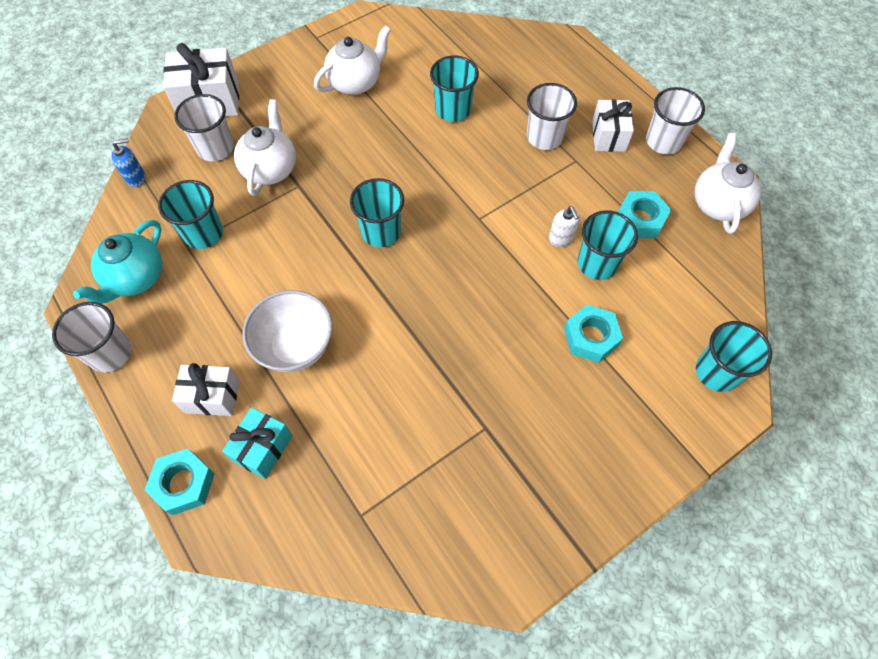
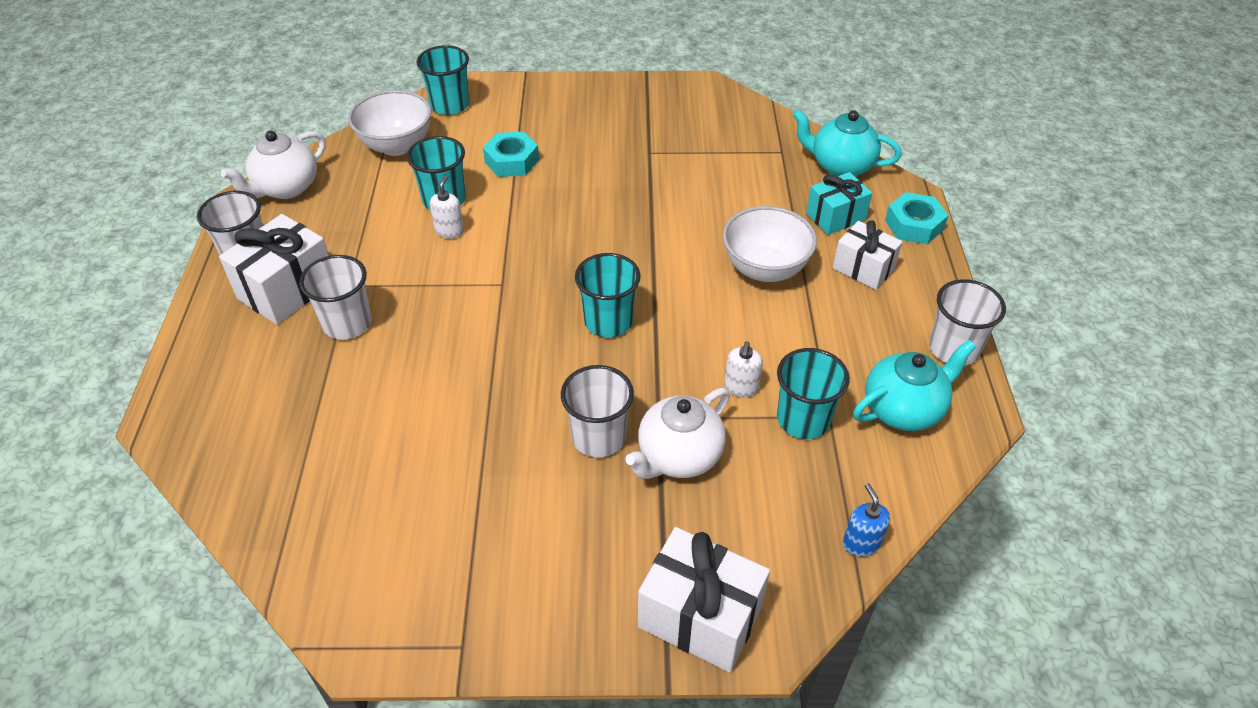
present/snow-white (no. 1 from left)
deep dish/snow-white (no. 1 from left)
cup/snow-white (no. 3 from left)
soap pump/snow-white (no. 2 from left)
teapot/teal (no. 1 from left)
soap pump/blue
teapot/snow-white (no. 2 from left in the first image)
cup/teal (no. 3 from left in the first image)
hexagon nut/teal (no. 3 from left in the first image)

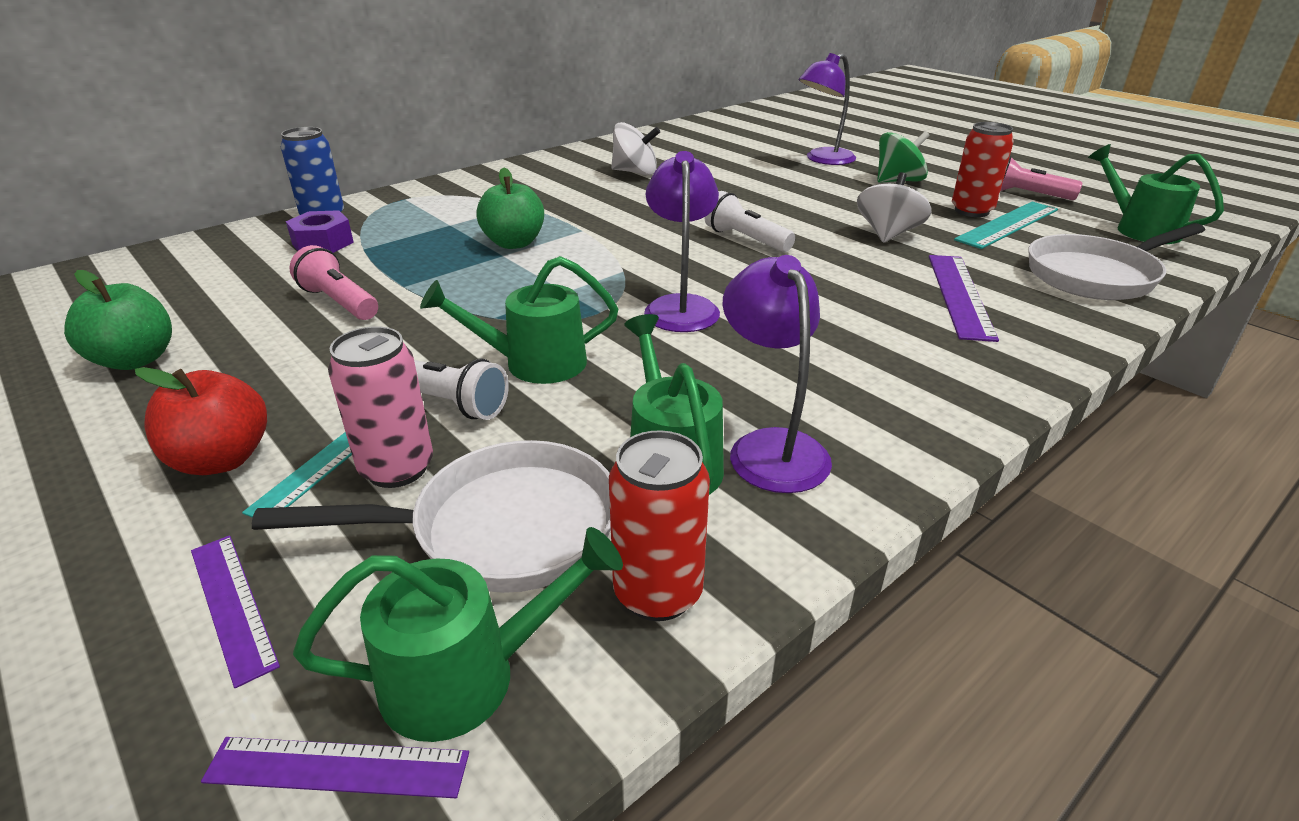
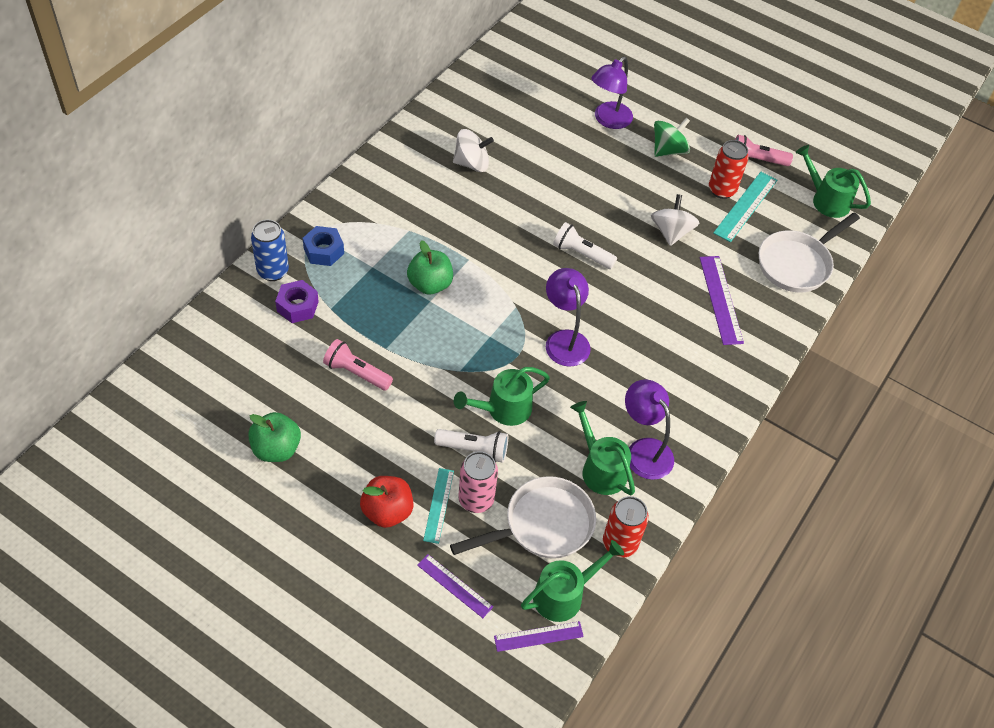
hexagon nut/blue

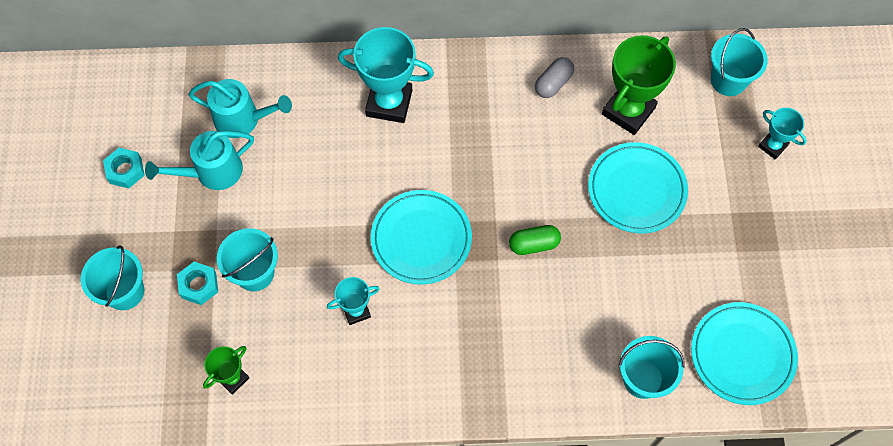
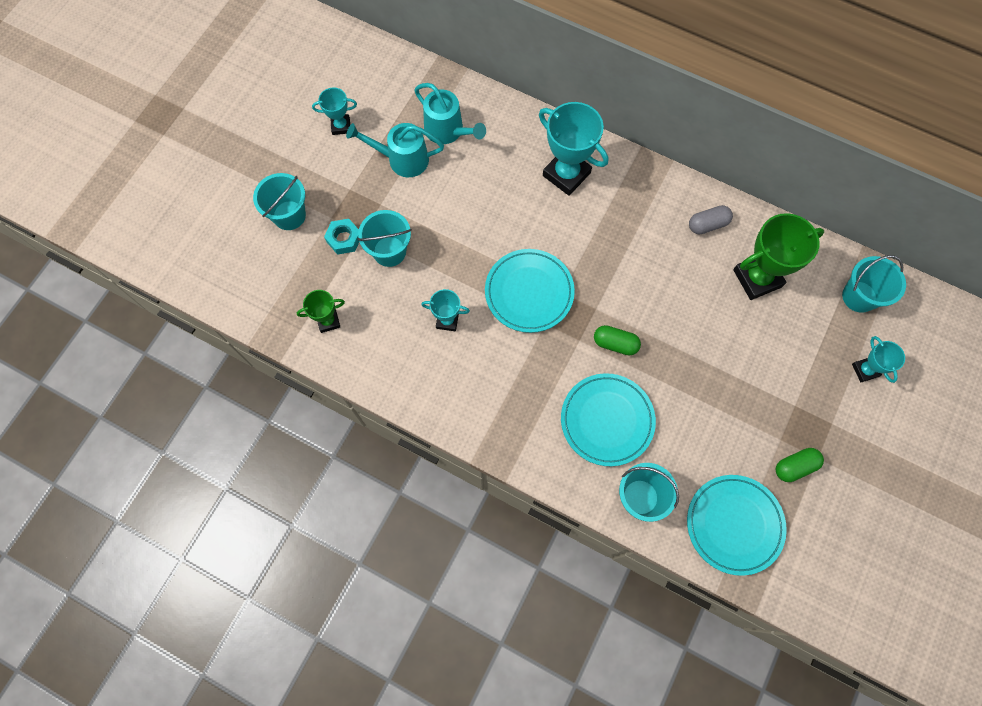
trophy/teal (no. 1 from left)
plate/teal (no. 2 from left)
capsule/emerald (no. 2 from left)

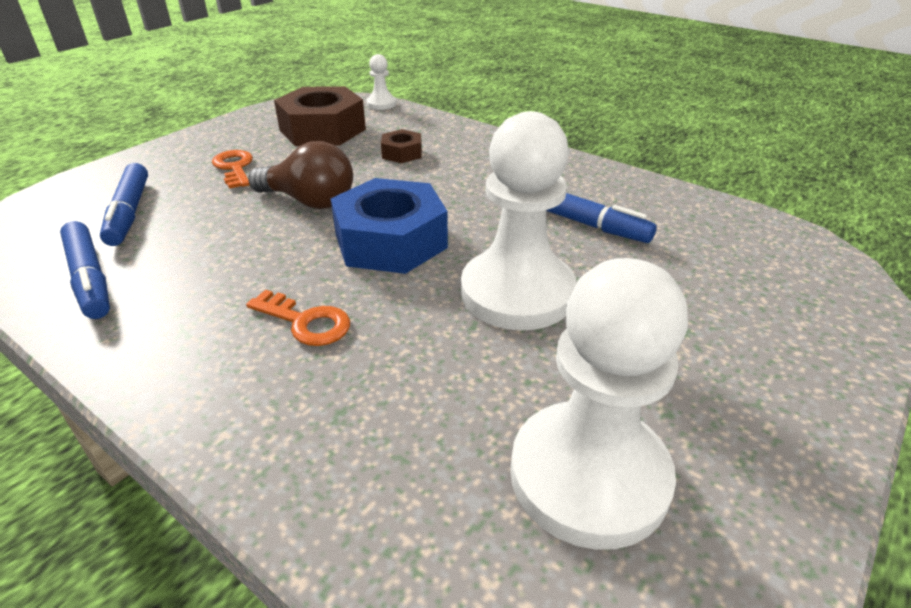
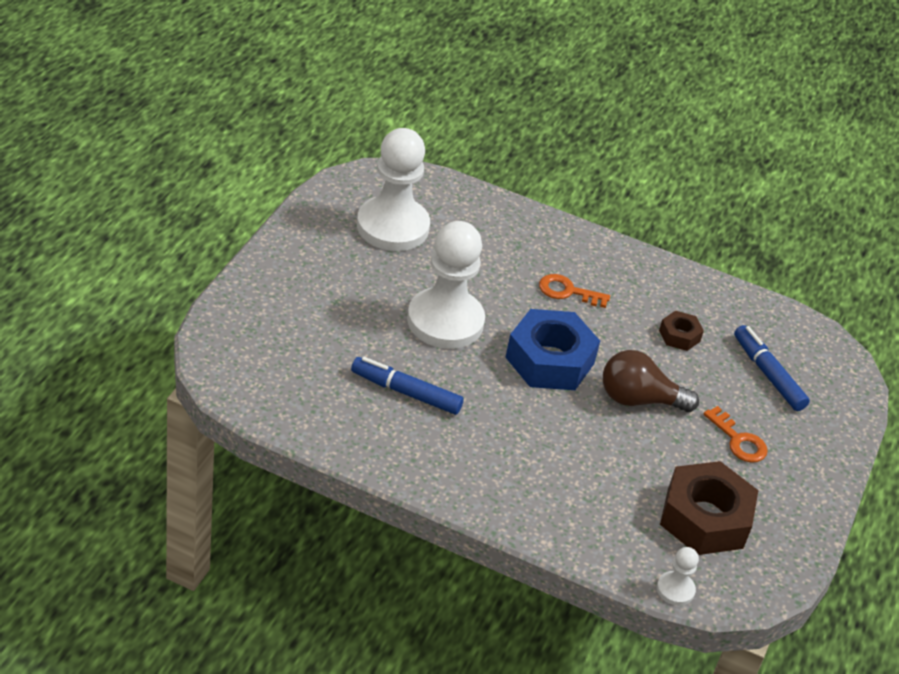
hexagon nut/brown (no. 1 from left)
marker/blue (no. 1 from left in the first image)

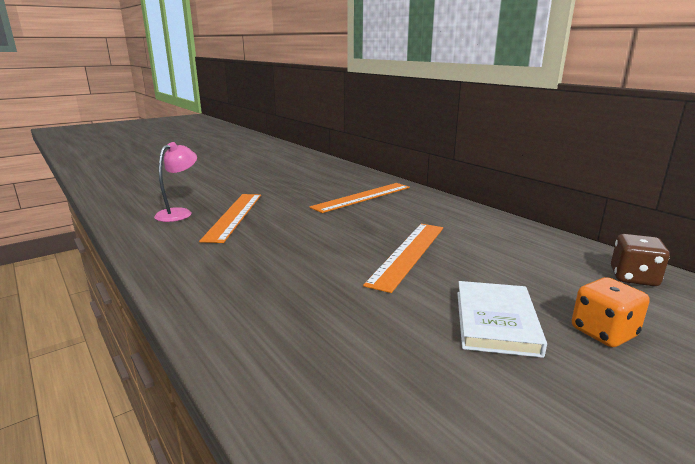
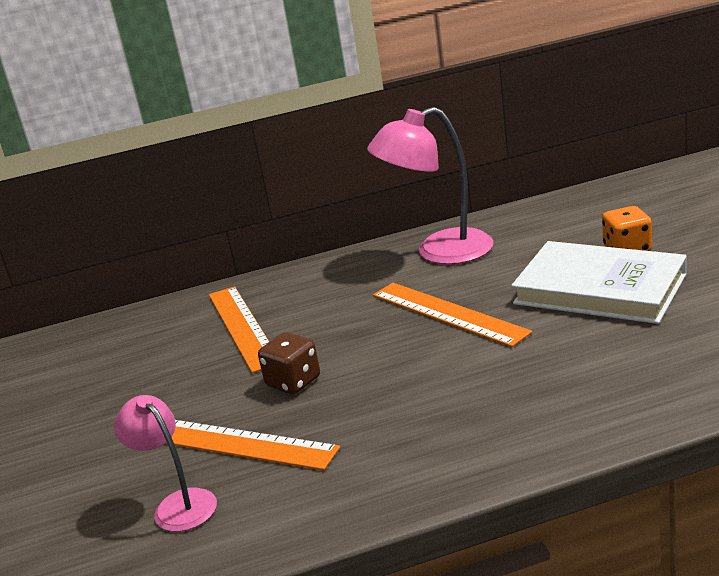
game die/brown
lamp/pink (no. 2 from left)
hardback/snow-white

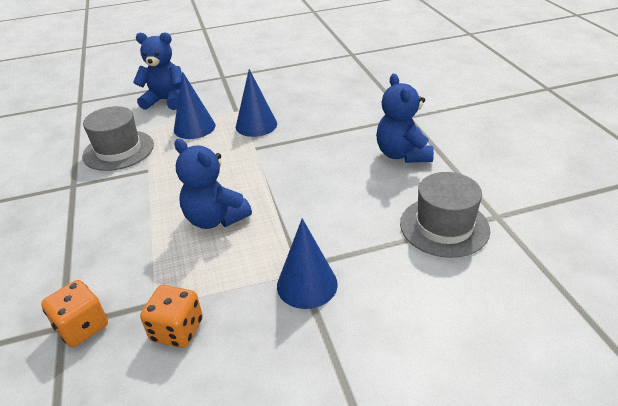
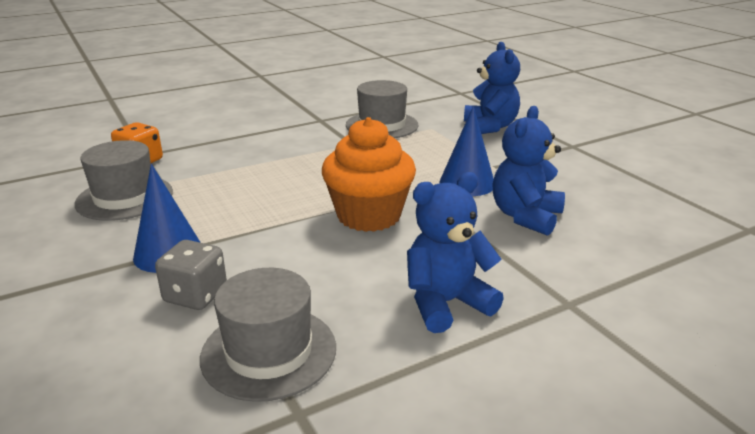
hat/grey (no. 1 from left)
game die/grey
muffin/orange-coloured
teddy/blue (no. 3 from left)
solid cone/blue (no. 1 from left in the first image)

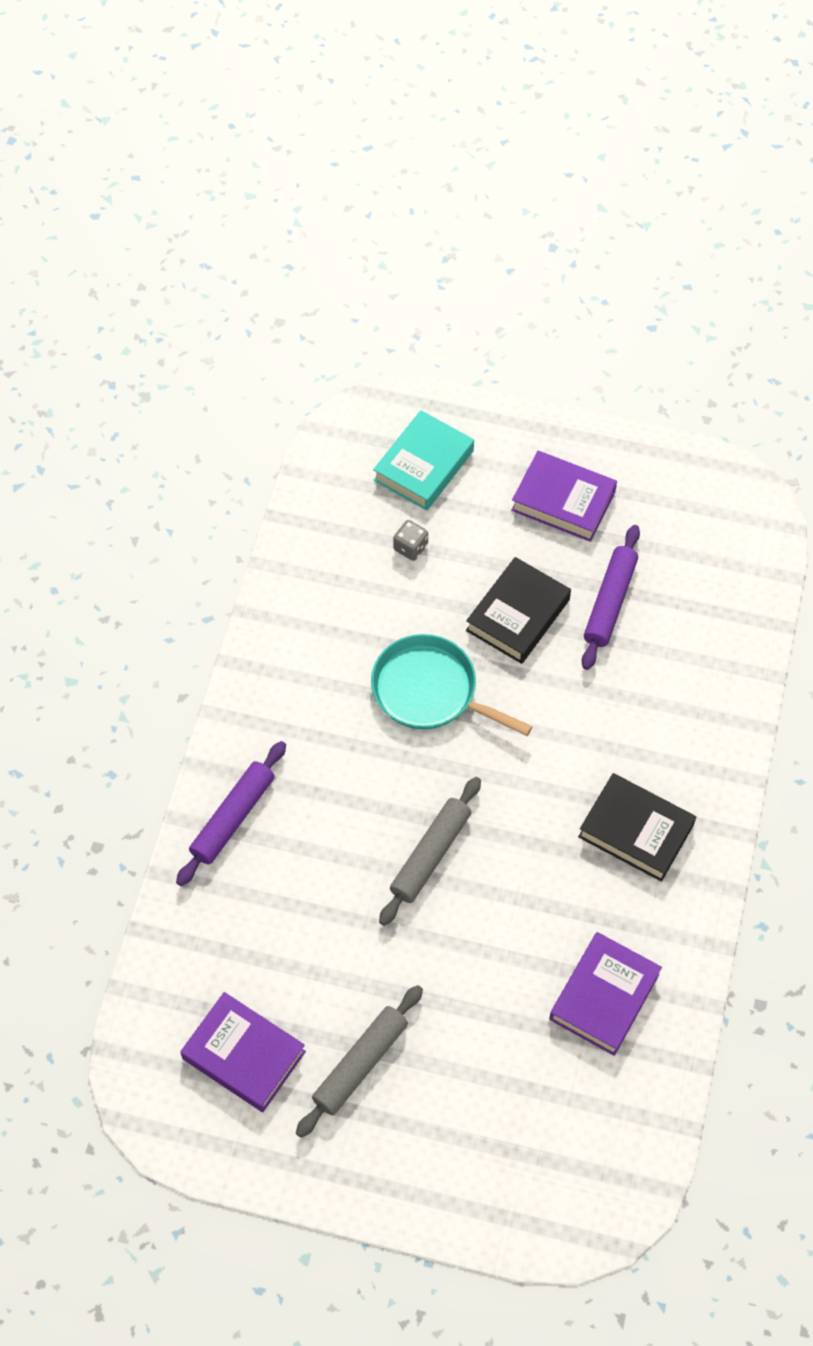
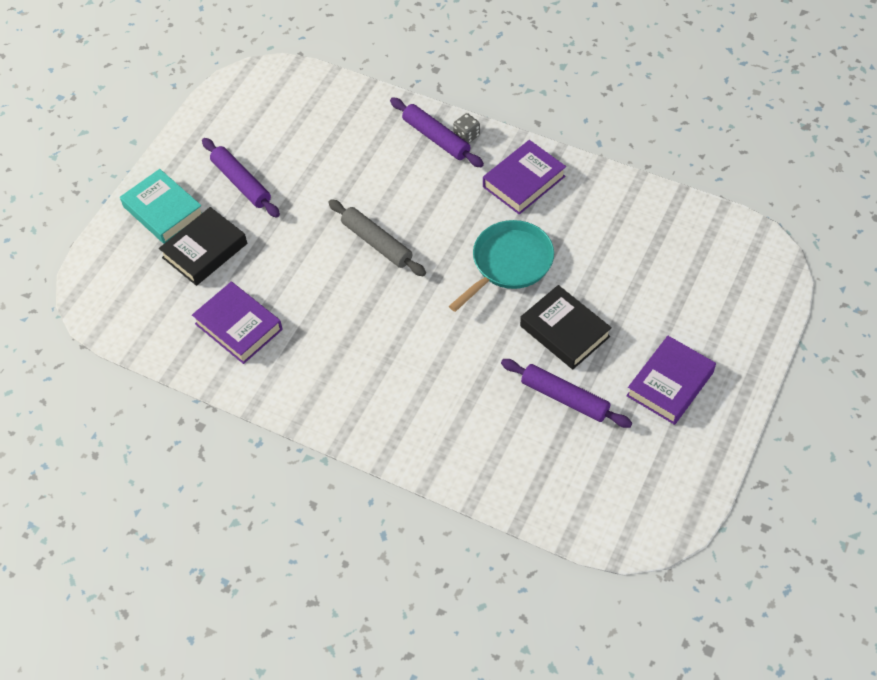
hardback/teal
hardback/jet-black (no. 1 from left)
rolling pin/violet (no. 1 from left)
game die/grey
hardback/violet (no. 2 from left)

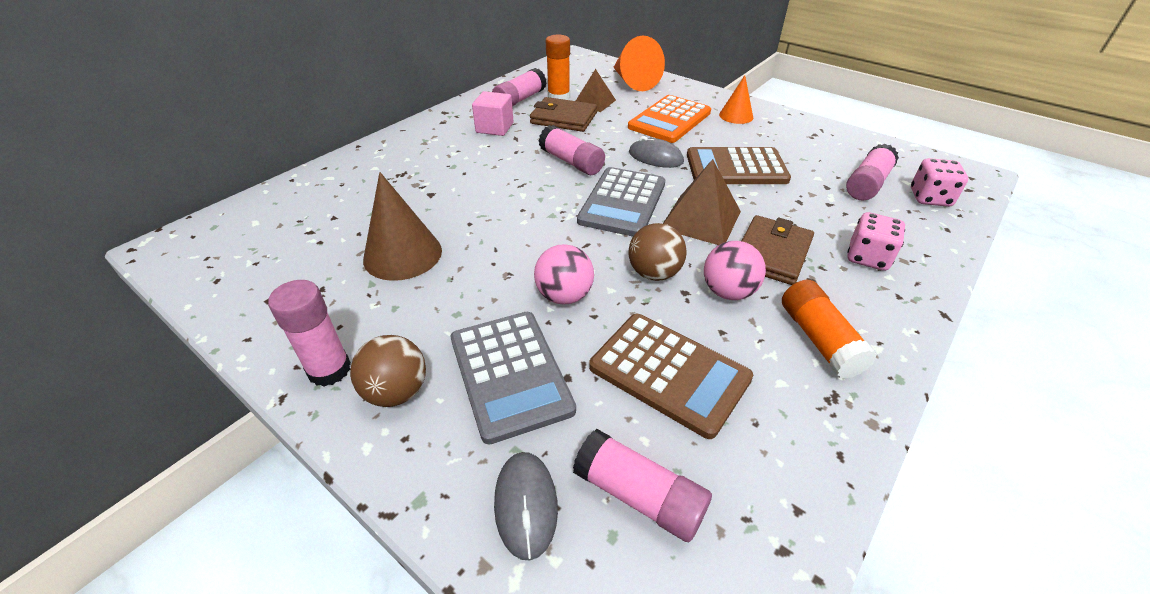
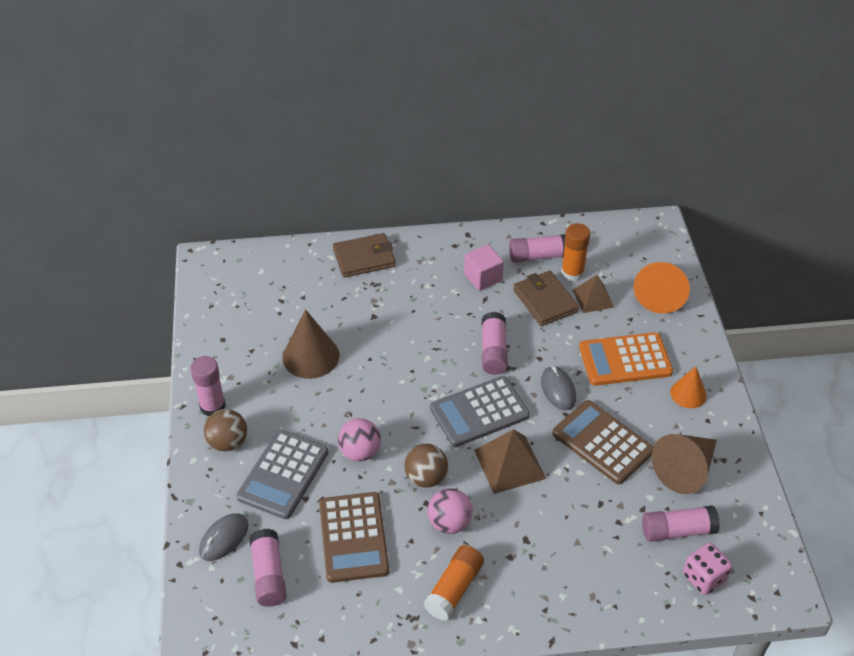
wallet/brown (no. 1 from left)
solid cone/brown (no. 2 from left)
game die/pink (no. 1 from left in the first image)

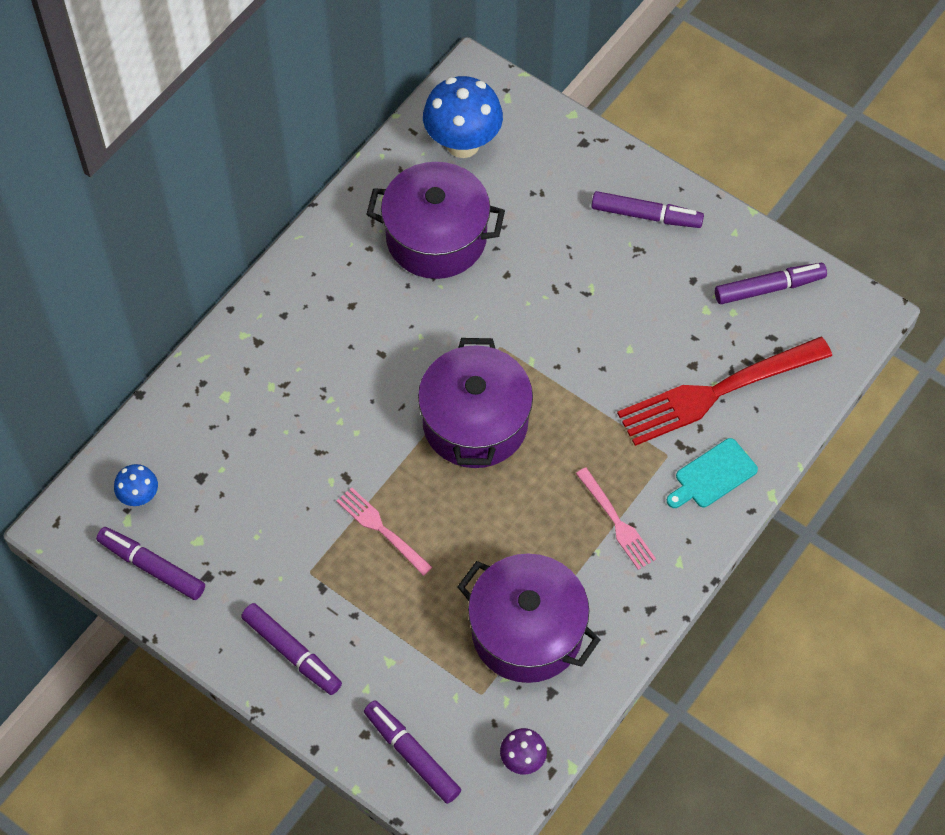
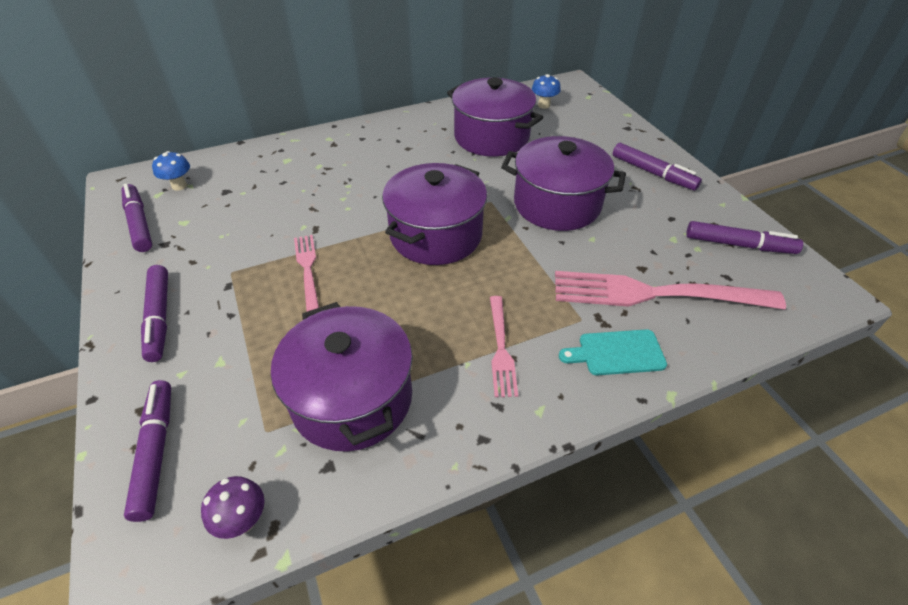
cooking pot/violet (no. 4 from left)
mushroom/blue (no. 2 from left)
fork/pink (no. 3 from left)

